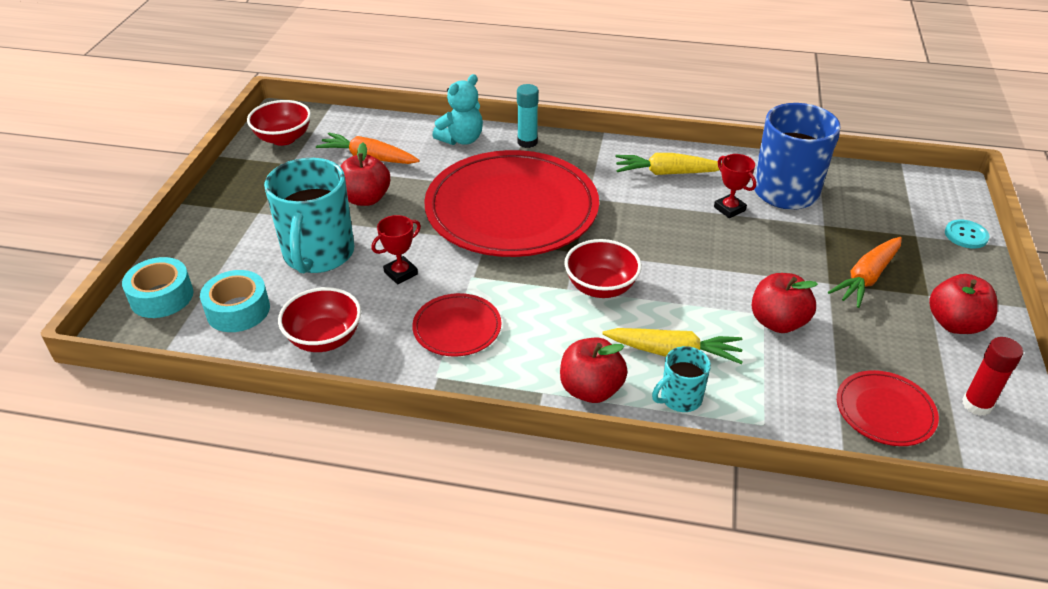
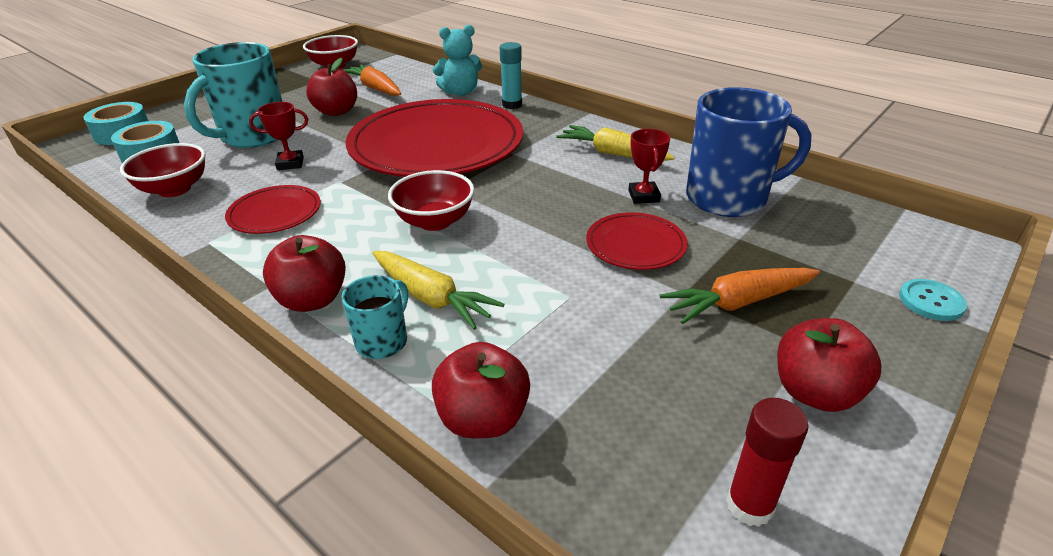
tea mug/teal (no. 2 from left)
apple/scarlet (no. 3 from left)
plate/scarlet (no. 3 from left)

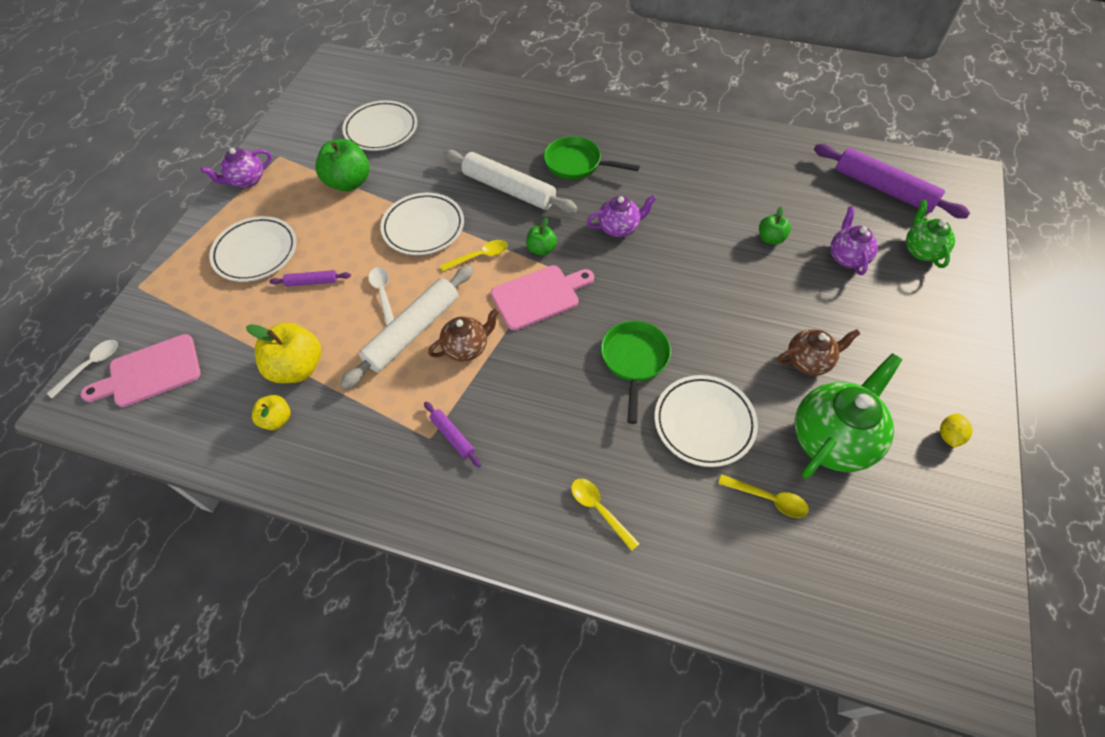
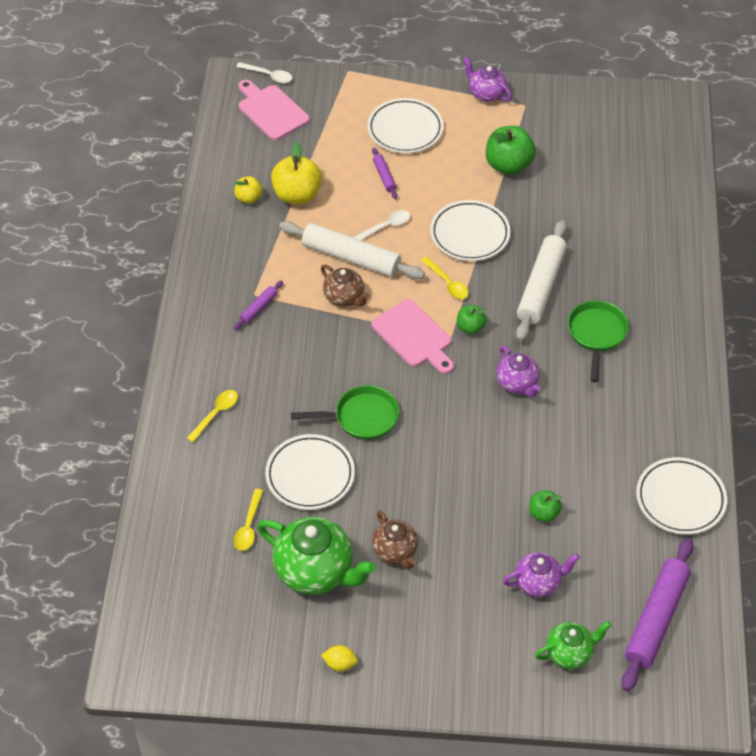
plate/snow-white (no. 4 from left)

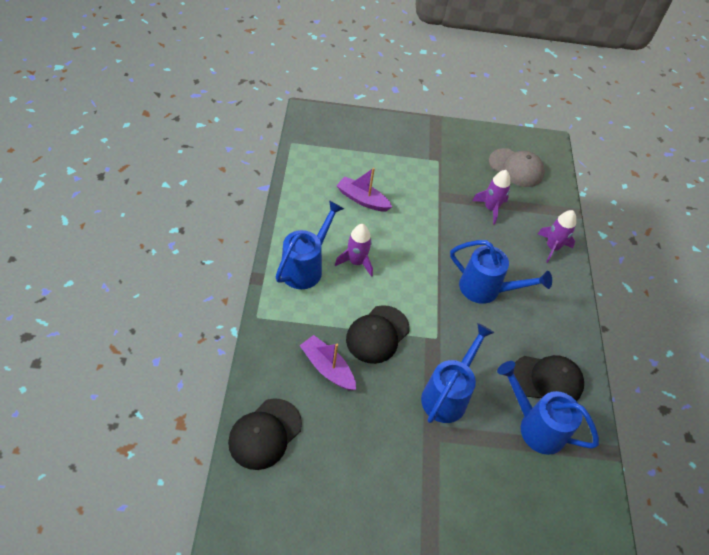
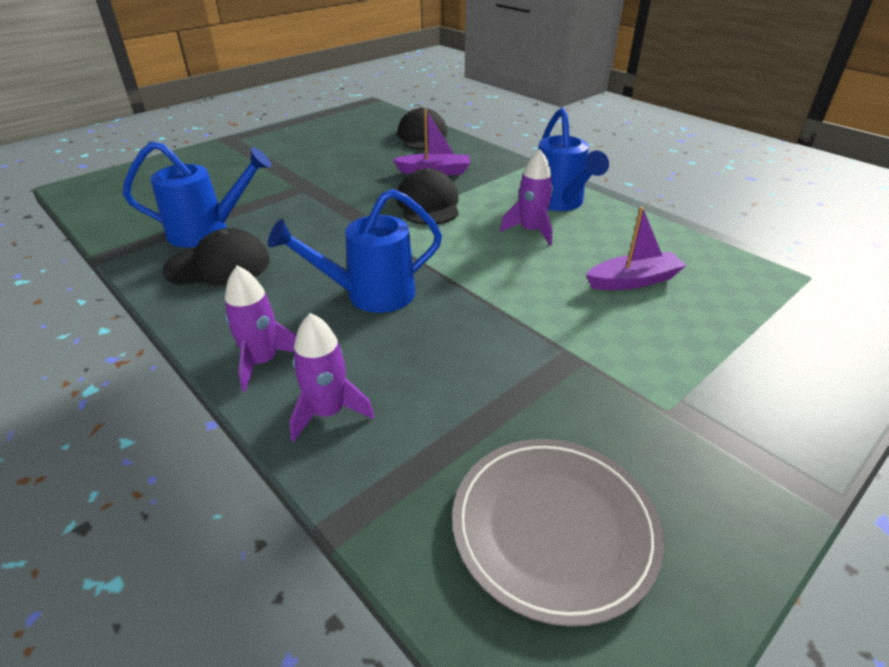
cap/jet-black (no. 1 from left)
toy rocket/violet (no. 1 from left)
plate/grey
watering can/blue (no. 2 from left in the first image)

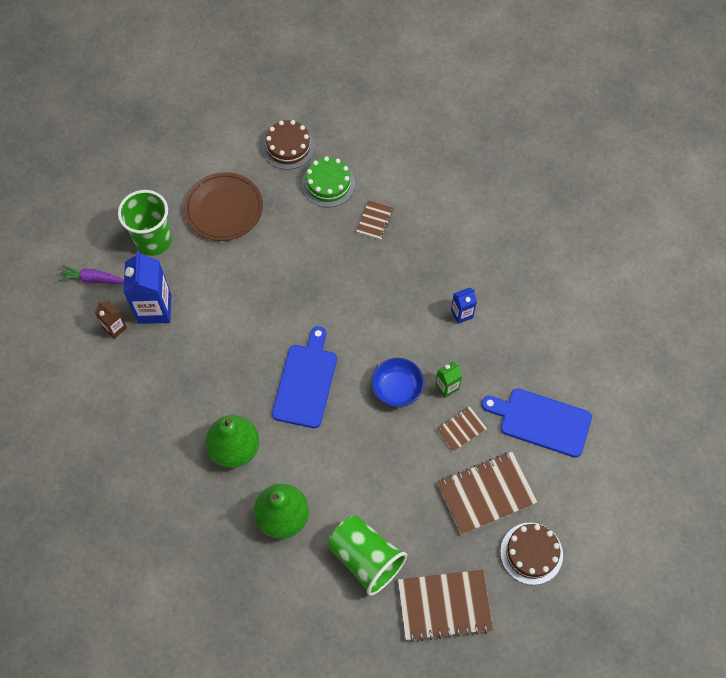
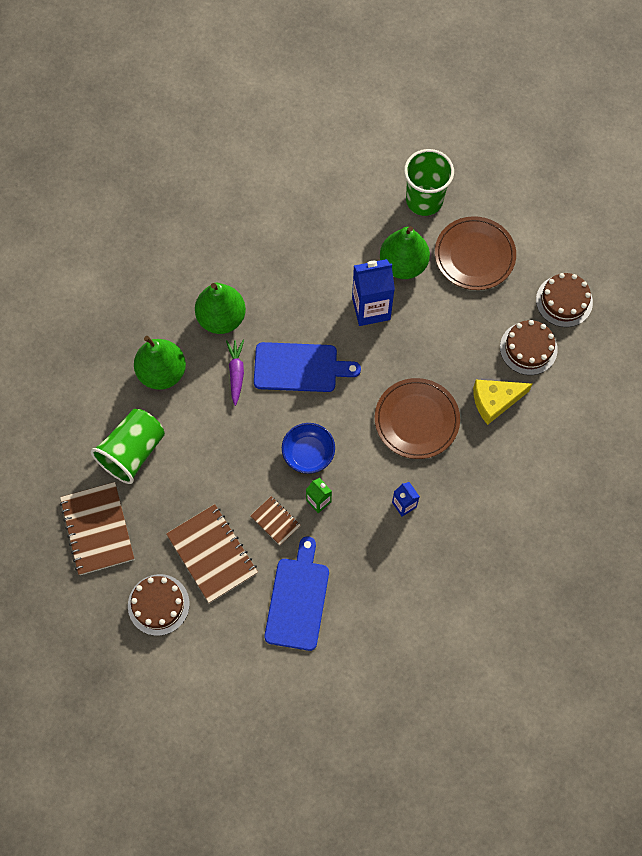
root vegetable/violet
juice carton/blue (no. 1 from left)
plate/brown (no. 1 from left)
pear fruit/emerald (no. 3 from left)
cheese/yellow
layer cake/brown (no. 2 from left)
juice carton/brown

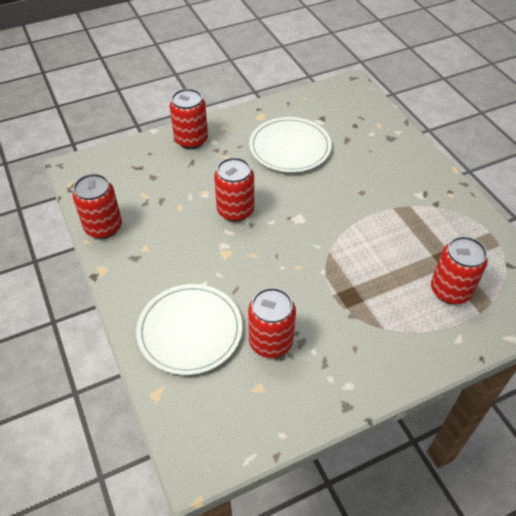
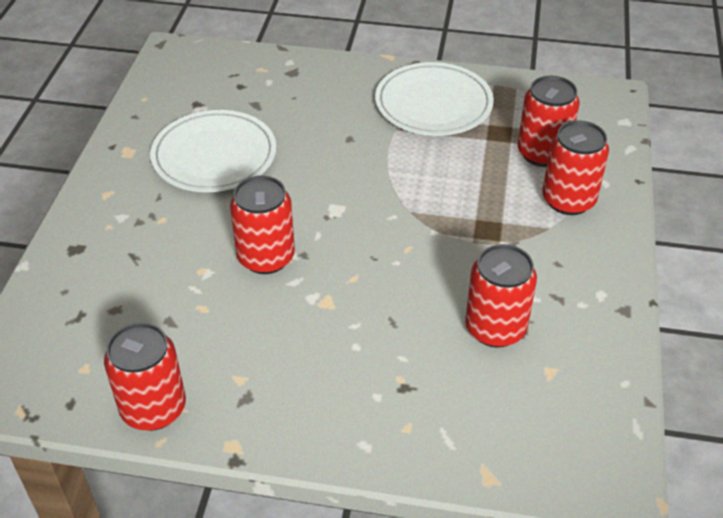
plate/snow-white (no. 2 from left)
can/scarlet (no. 5 from left)

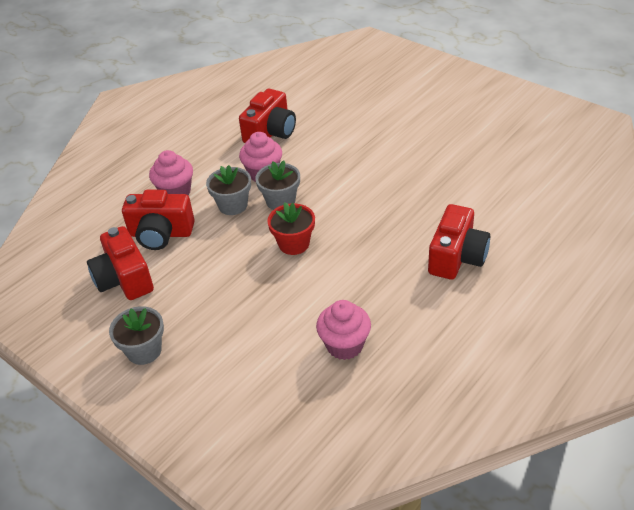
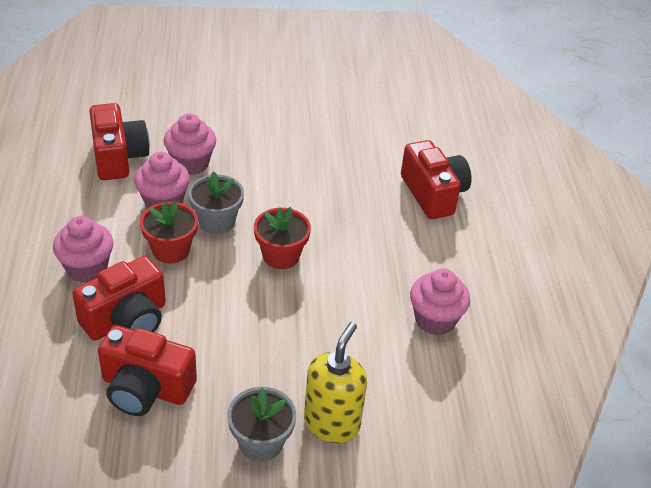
flower pot/scarlet (no. 1 from left)
muffin/pink (no. 3 from left)
soap pump/yellow

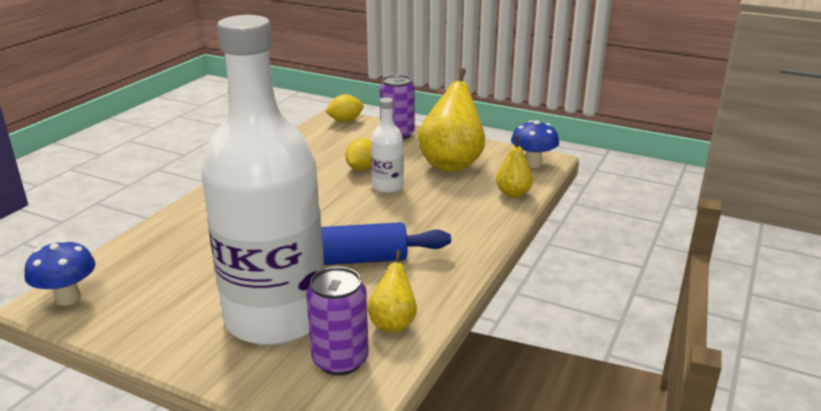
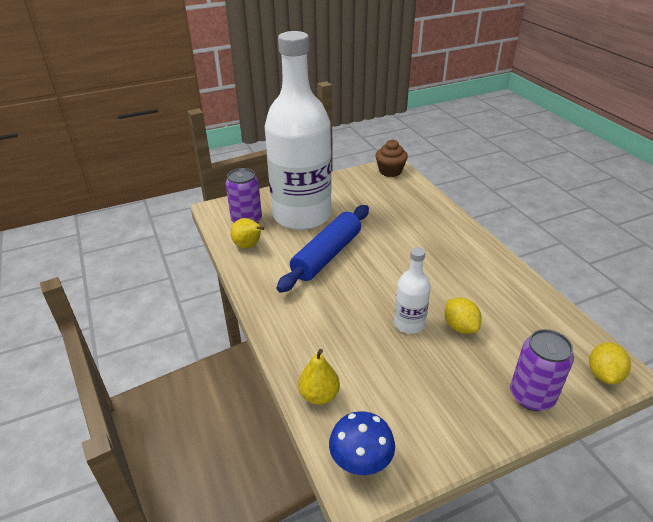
muffin/brown
pear fruit/yellow (no. 2 from left in the first image)

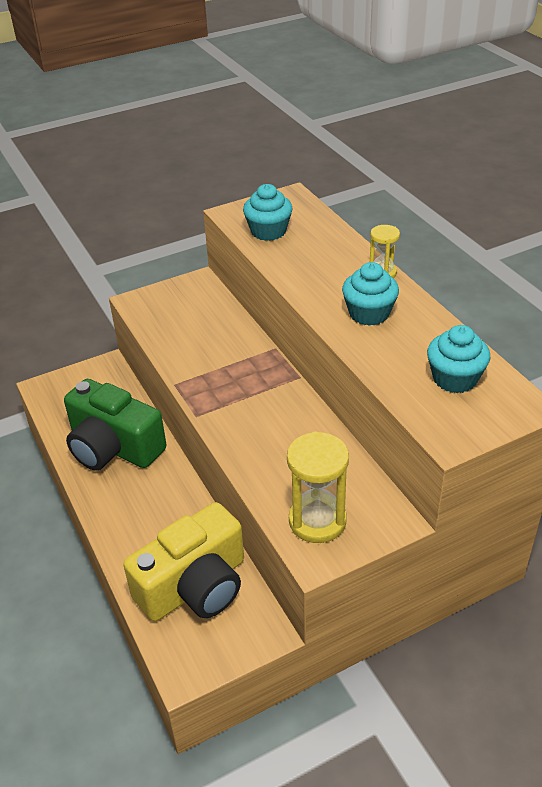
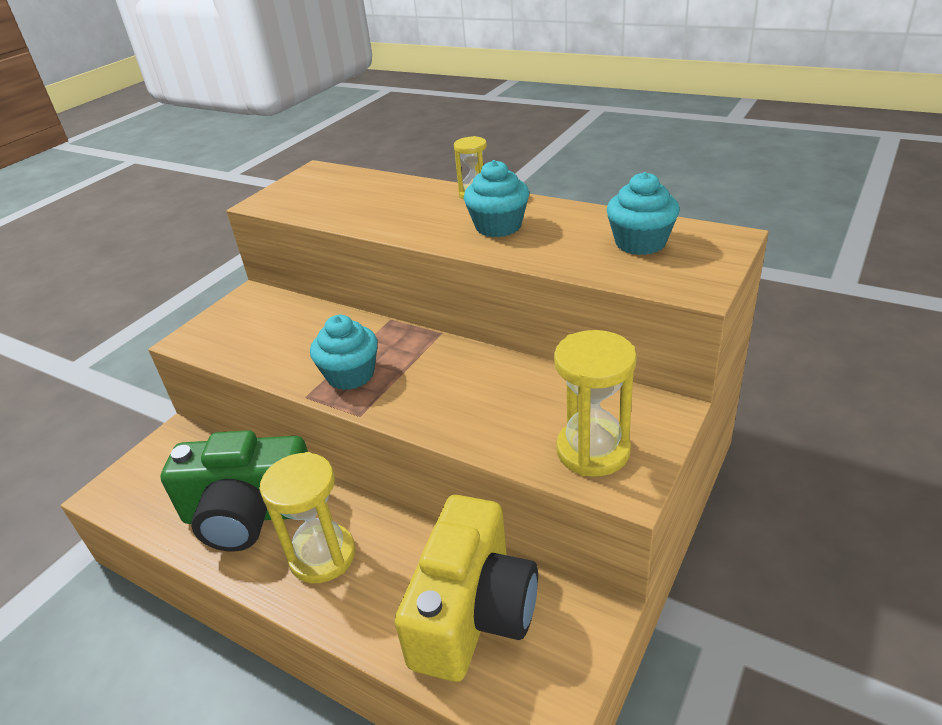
sand timer/yellow (no. 1 from left)
muffin/teal (no. 1 from left)

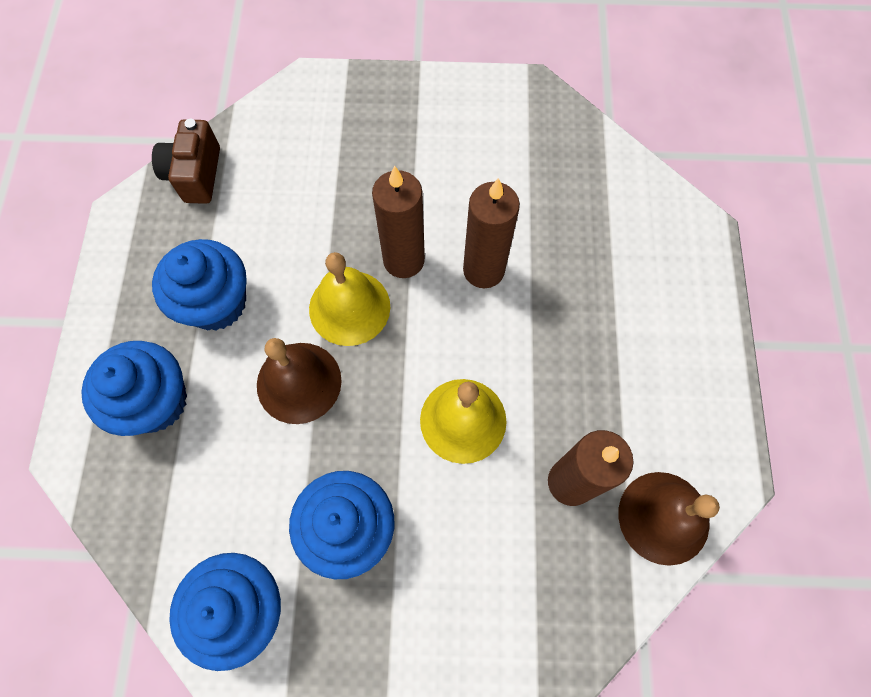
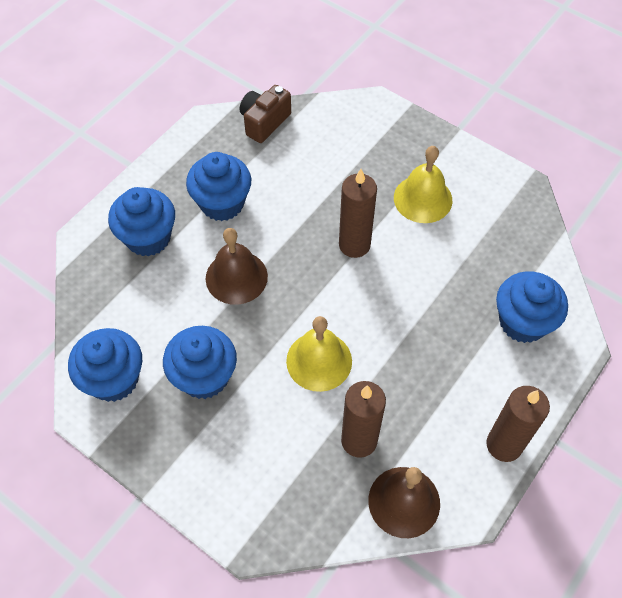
school bell/yellow (no. 2 from left)
candle/brown (no. 3 from left)
muffin/blue (no. 5 from left)

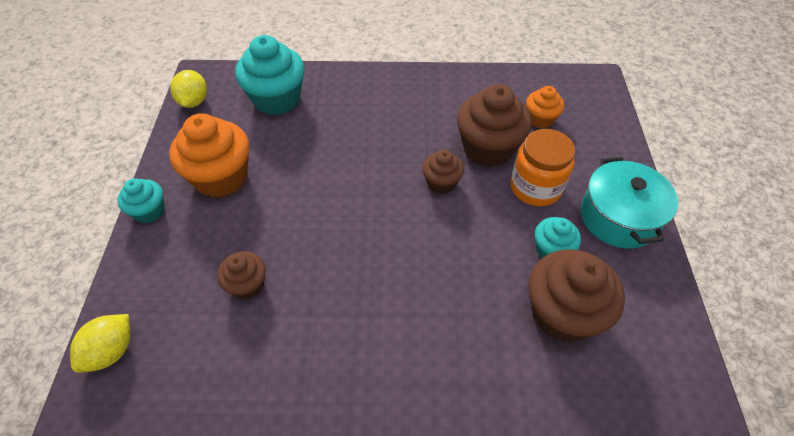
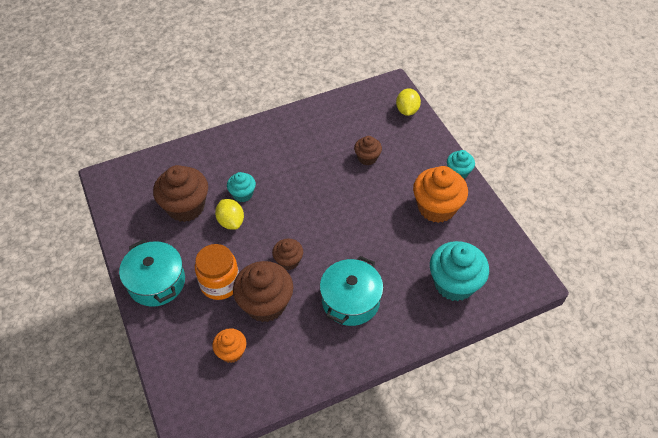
toy lemon/yellow (no. 1 from left)
muffin/teal (no. 1 from left)
cooking pot/teal (no. 2 from left)

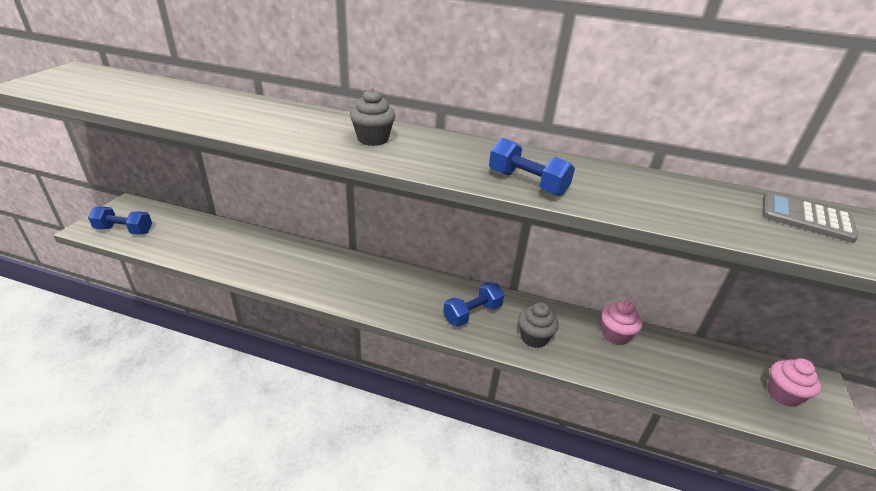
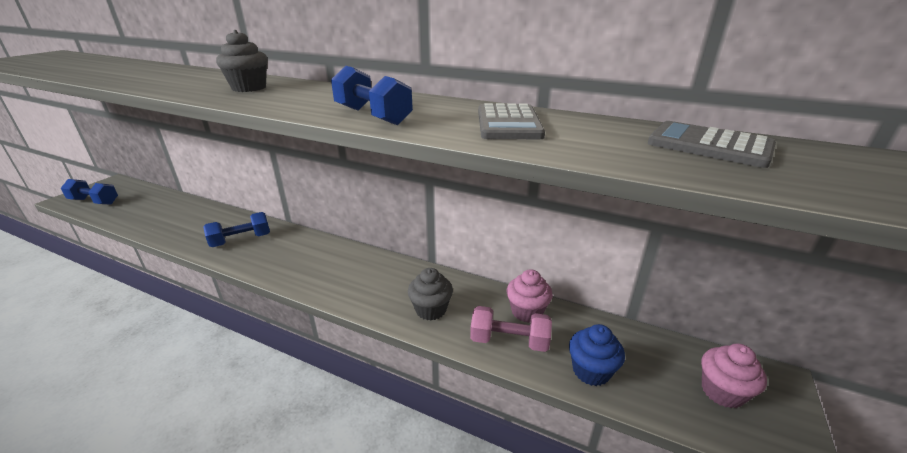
free weight/blue (no. 2 from left)
free weight/pink
calculator/grey (no. 1 from left)
muffin/blue

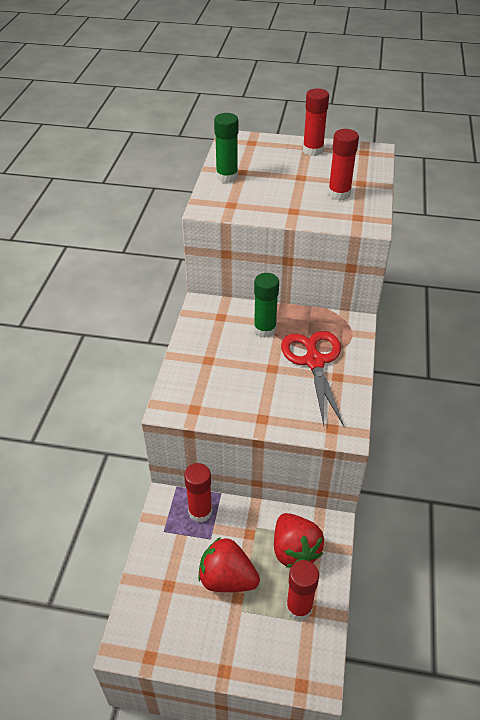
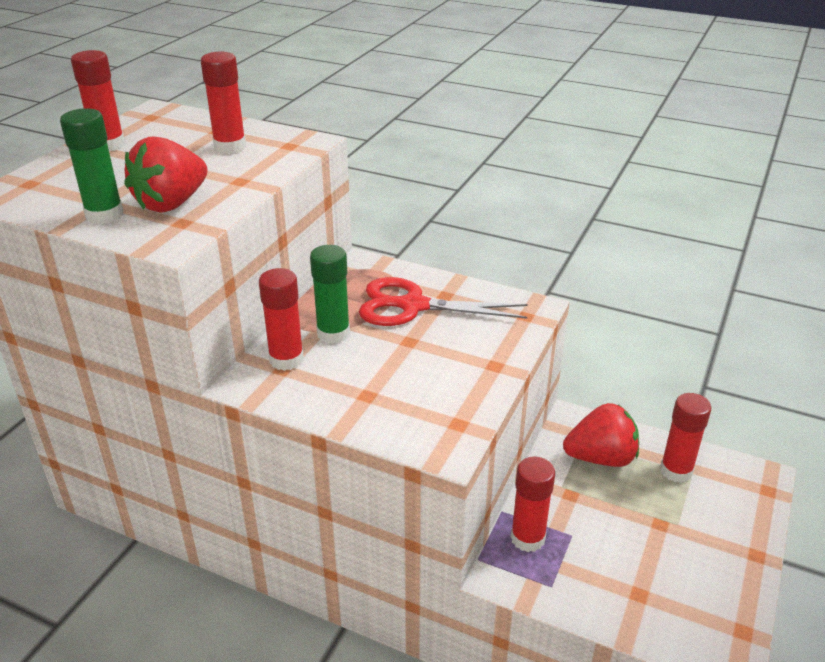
strawberry/scarlet (no. 1 from left)
glue/scarlet (no. 3 from left)

